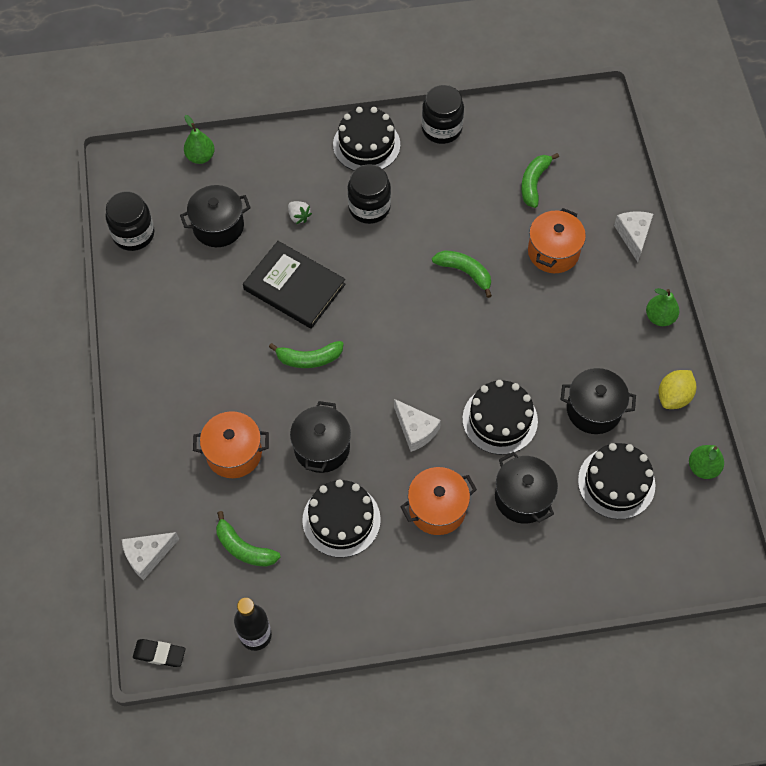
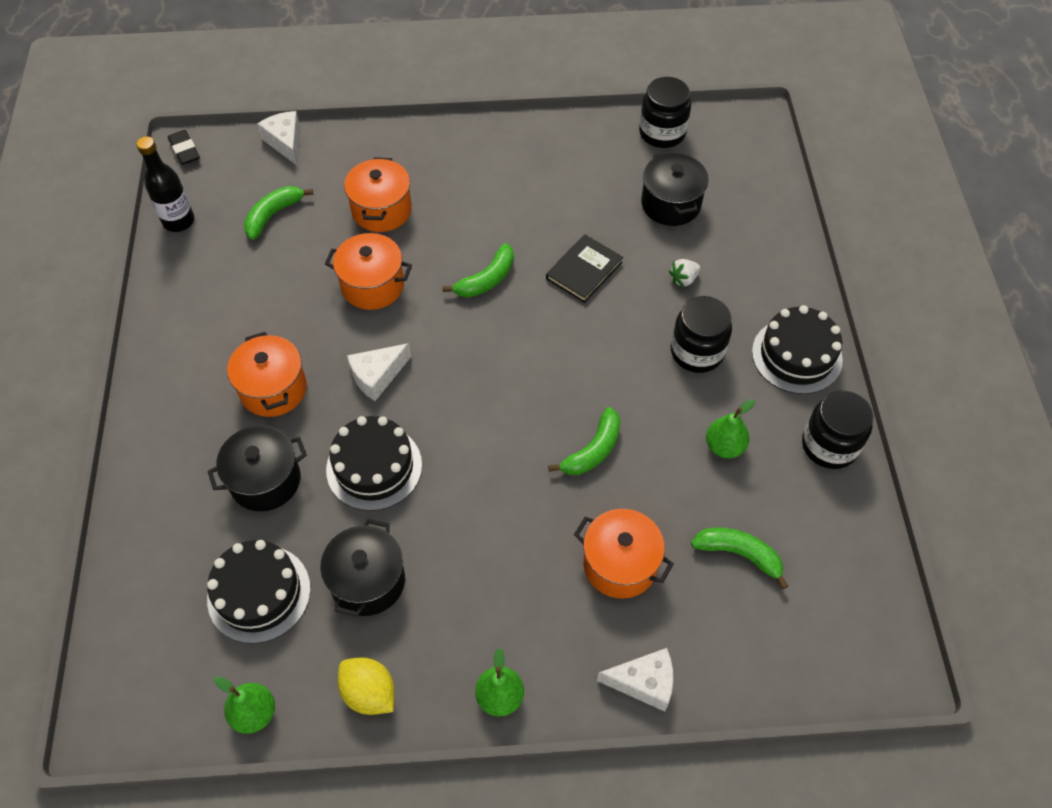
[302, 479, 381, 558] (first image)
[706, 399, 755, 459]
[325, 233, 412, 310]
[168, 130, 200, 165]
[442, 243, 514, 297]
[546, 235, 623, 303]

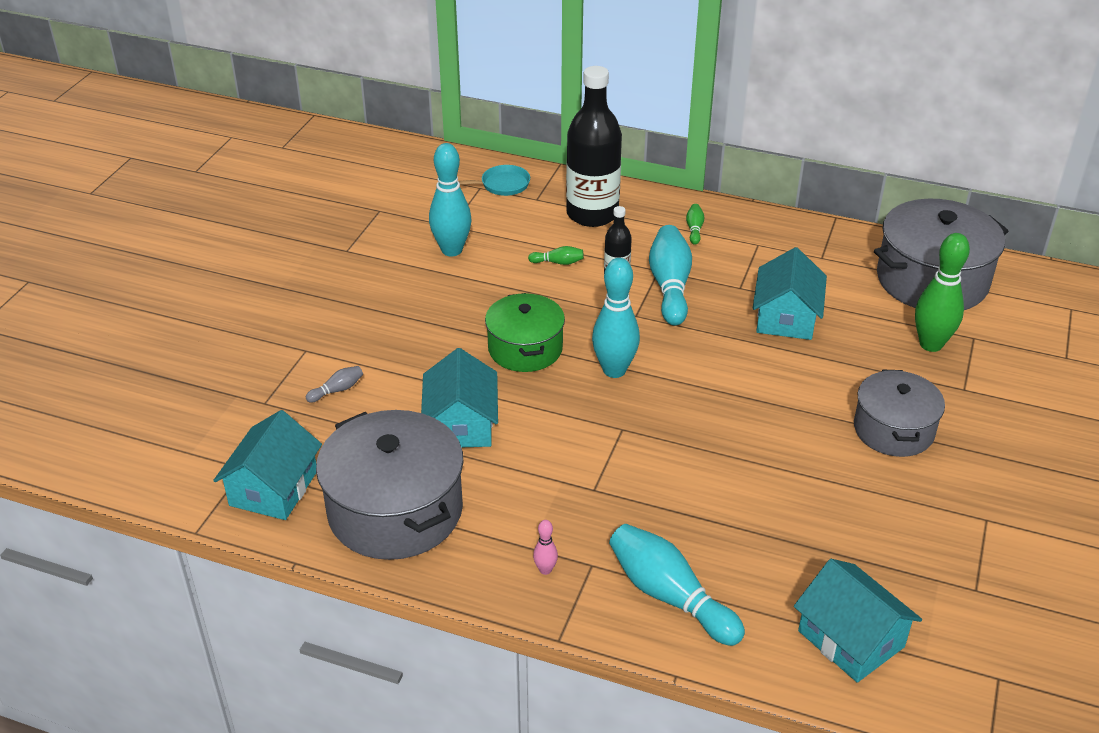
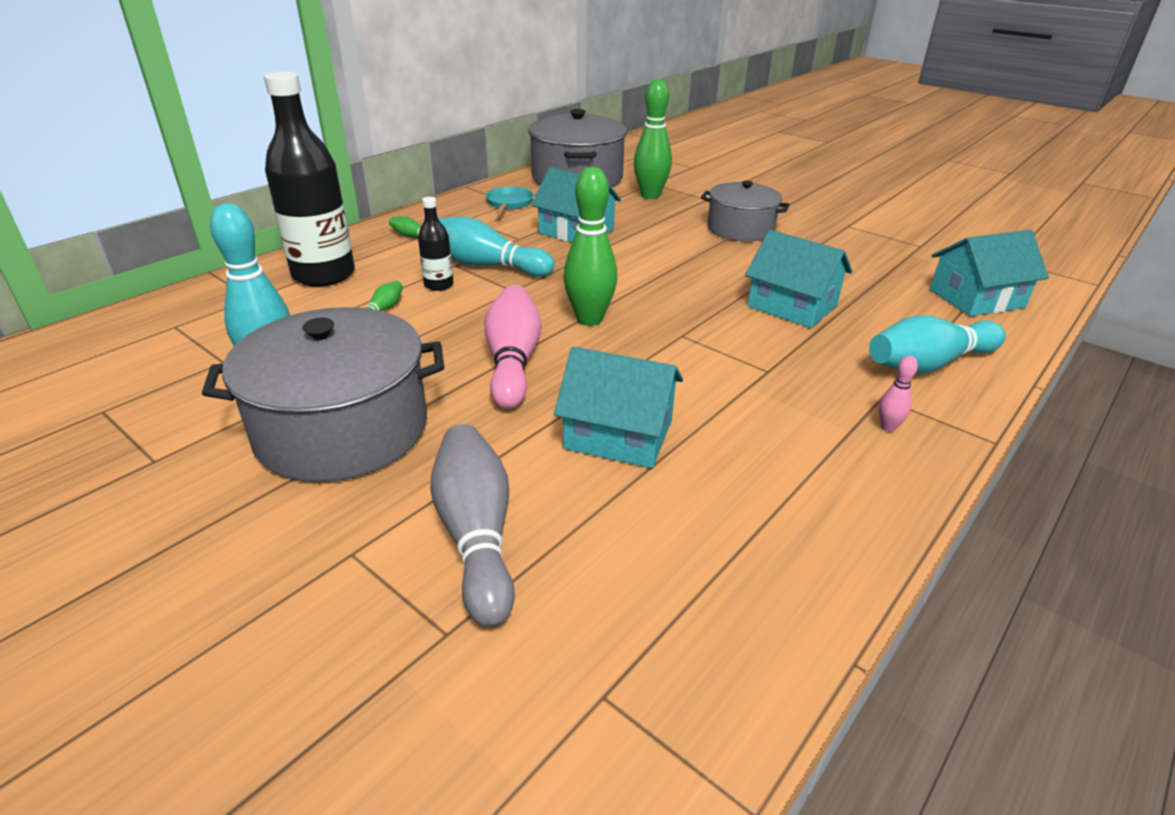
[745, 230, 852, 328]
[202, 307, 444, 482]
[486, 187, 534, 215]
[484, 285, 541, 409]
[563, 167, 617, 326]
[430, 424, 515, 627]

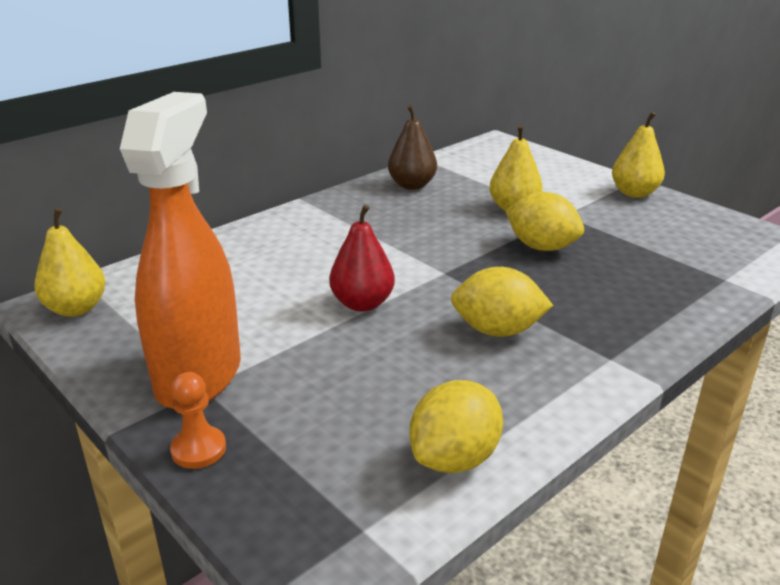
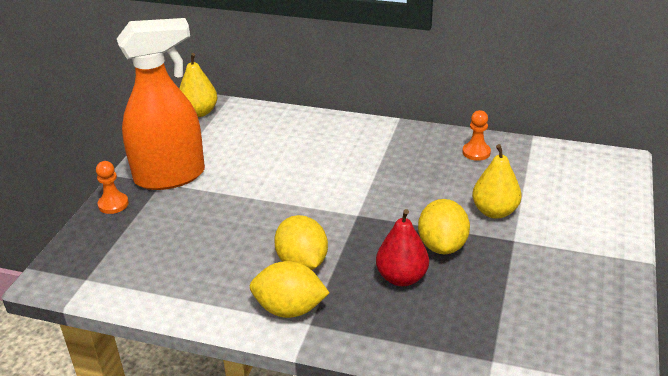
[612, 112, 665, 198] (first image)
[376, 209, 429, 286]
[250, 261, 329, 318]
[462, 110, 491, 161]

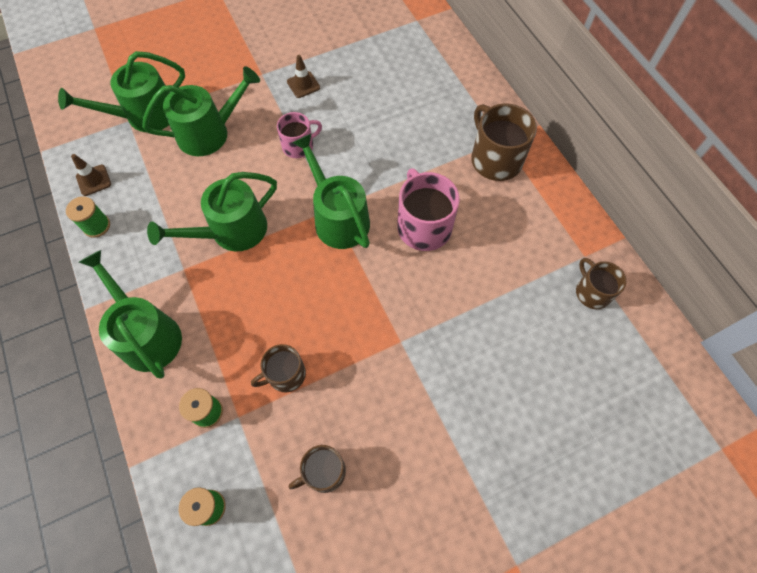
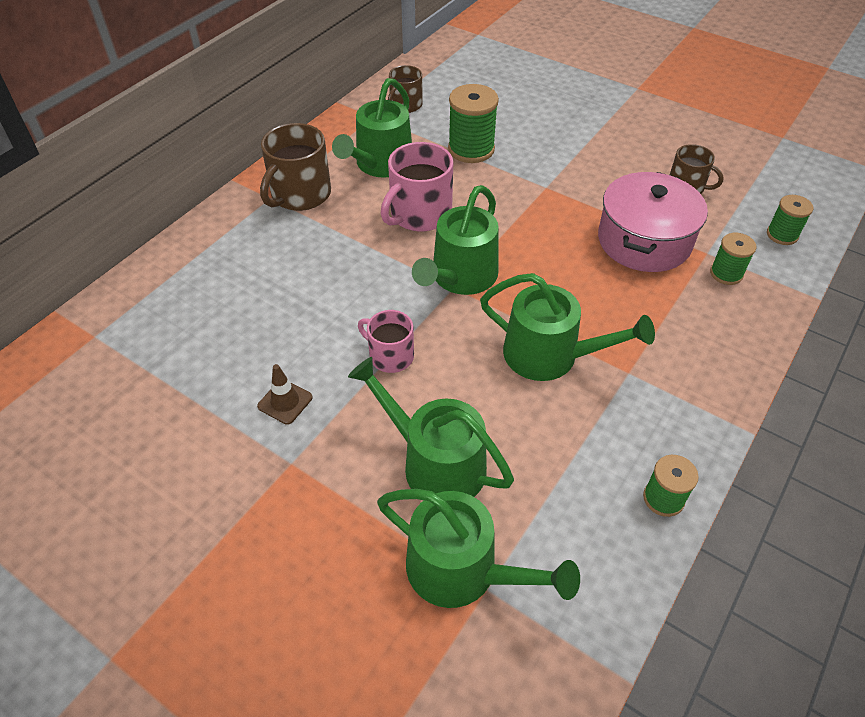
[71, 154, 111, 196] (first image)
[448, 84, 499, 163]
[332, 78, 412, 178]
[598, 172, 708, 272]

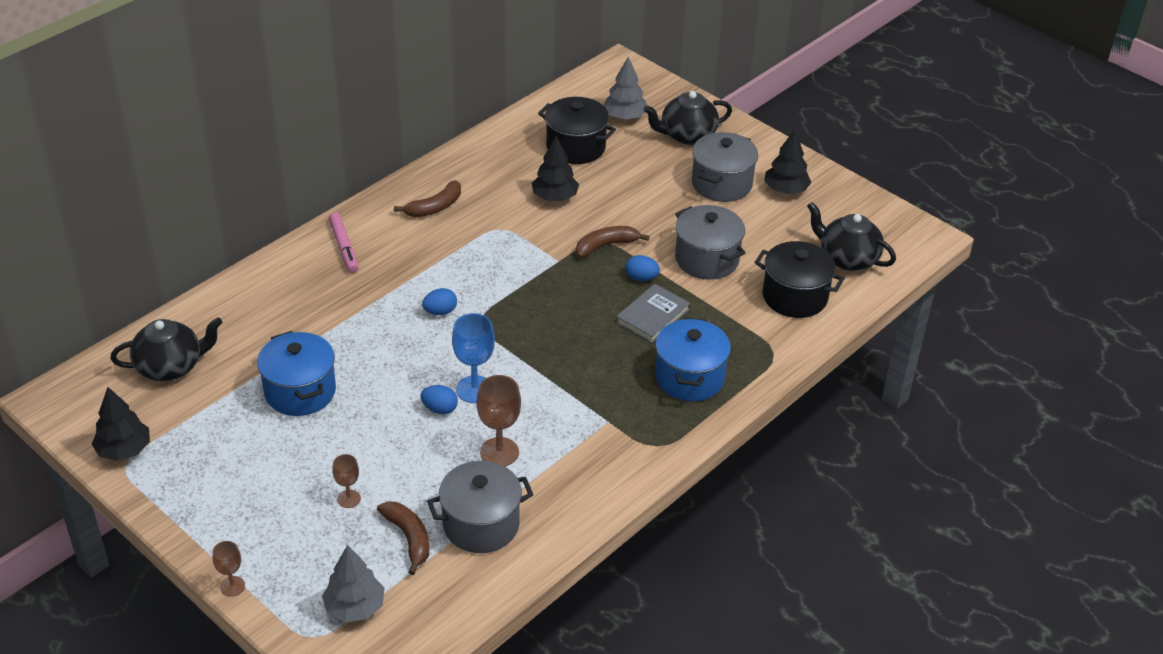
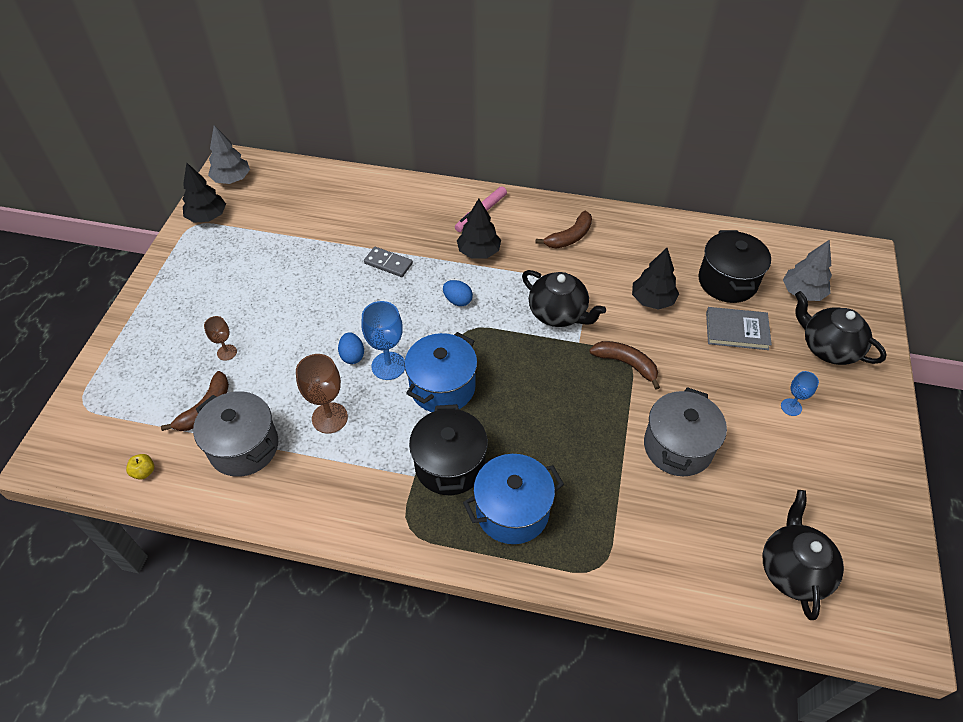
[212, 541, 245, 597] (first image)
[625, 255, 660, 281] (first image)
[126, 454, 154, 480]
[364, 247, 413, 277]
[522, 270, 606, 327]
[404, 332, 477, 412]
[208, 125, 250, 184]
[706, 307, 772, 350]
[409, 404, 488, 495]
[457, 198, 501, 259]
[781, 371, 819, 416]
[536, 211, 592, 249]

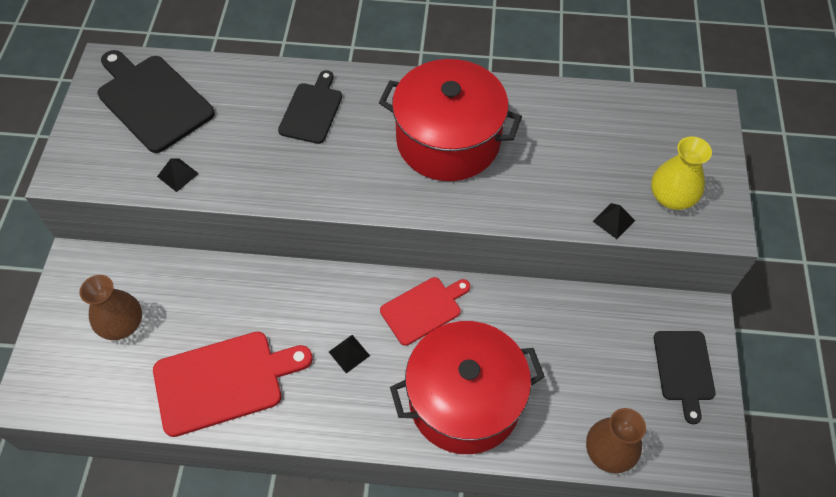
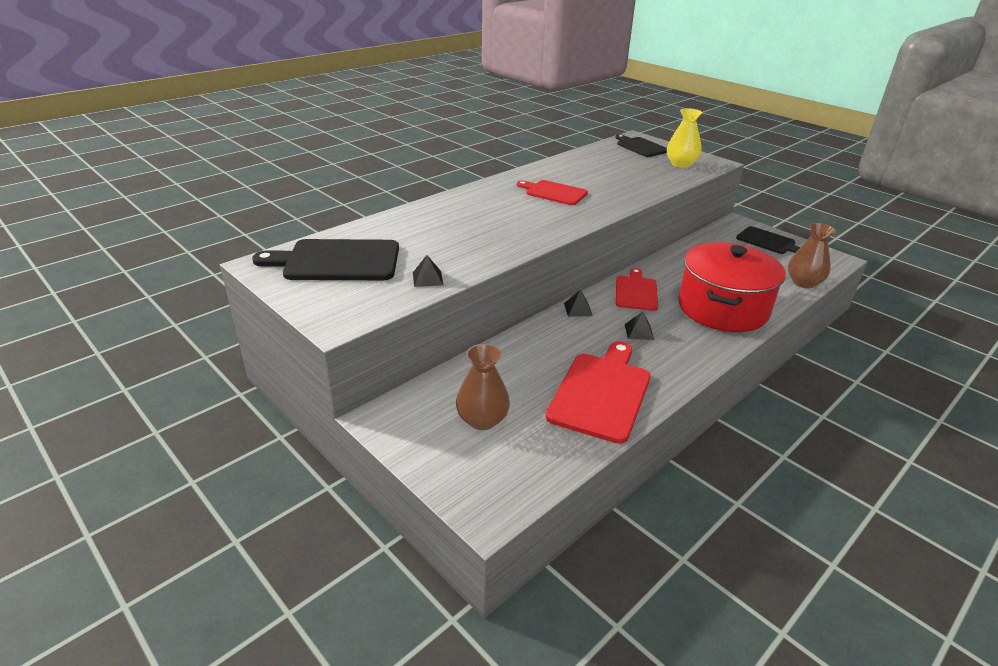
[615, 134, 667, 157]
[564, 289, 593, 317]
[517, 180, 588, 205]

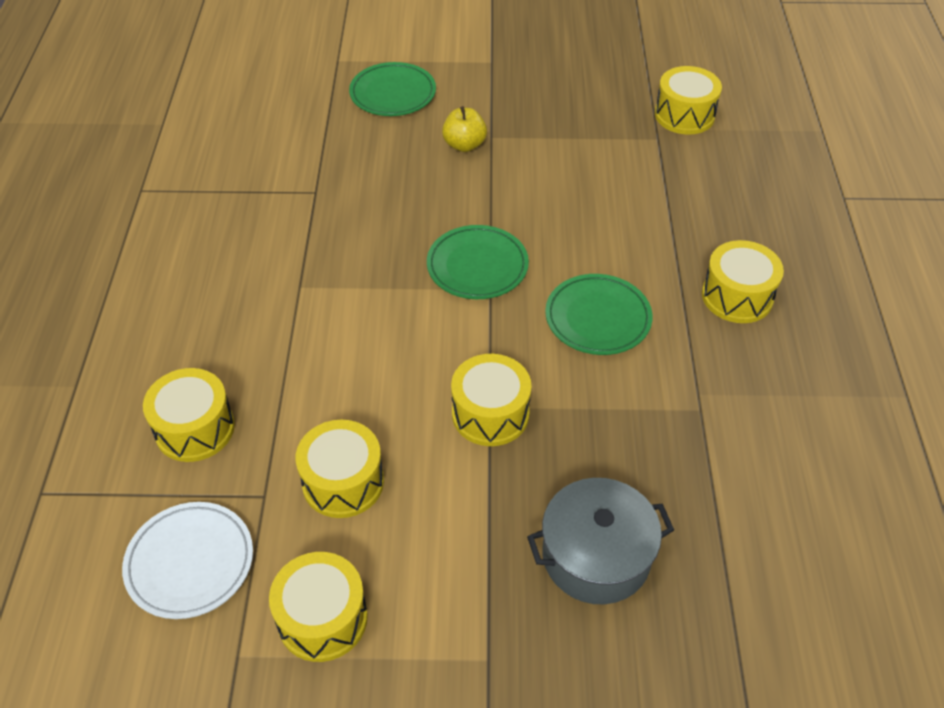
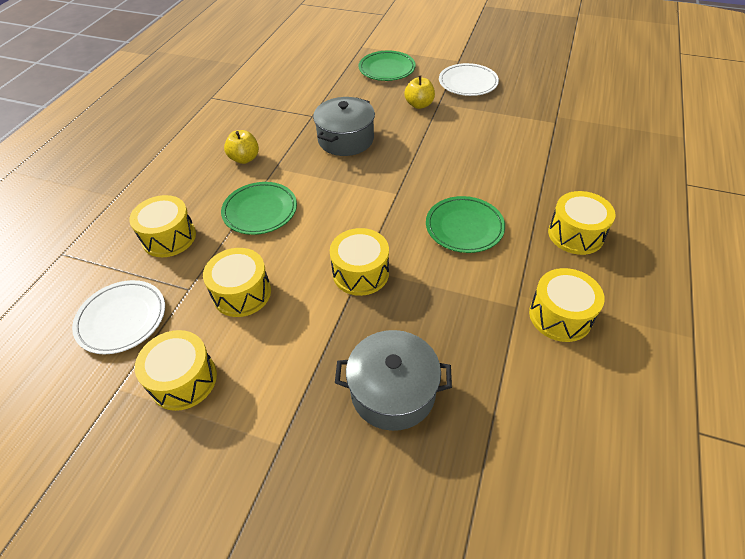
[224, 130, 259, 164]
[313, 97, 375, 156]
[439, 63, 499, 96]
[221, 182, 297, 235]
[529, 268, 605, 342]

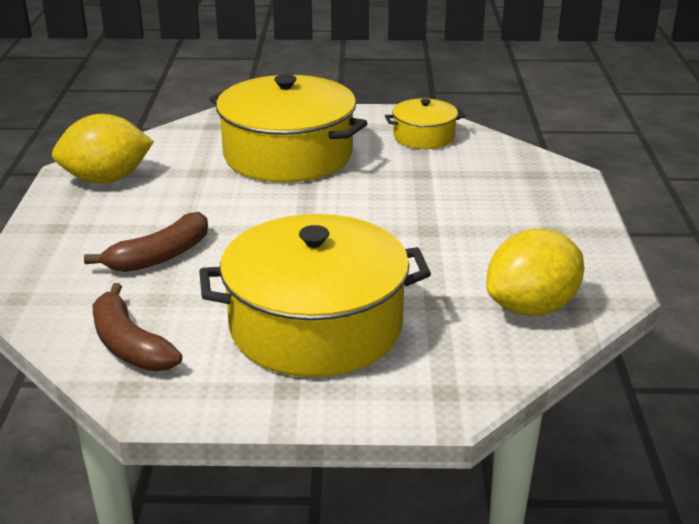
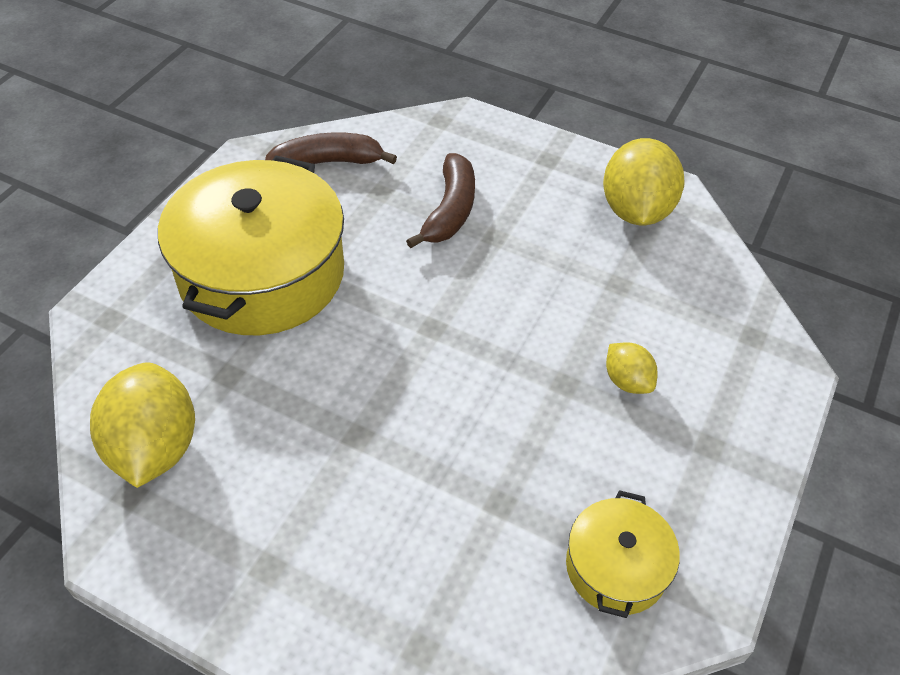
[606, 342, 658, 394]
[406, 153, 475, 248]

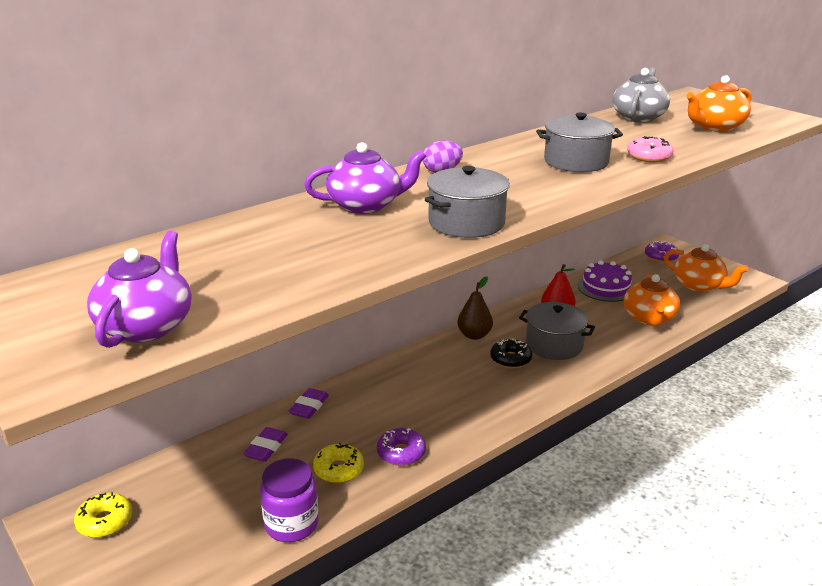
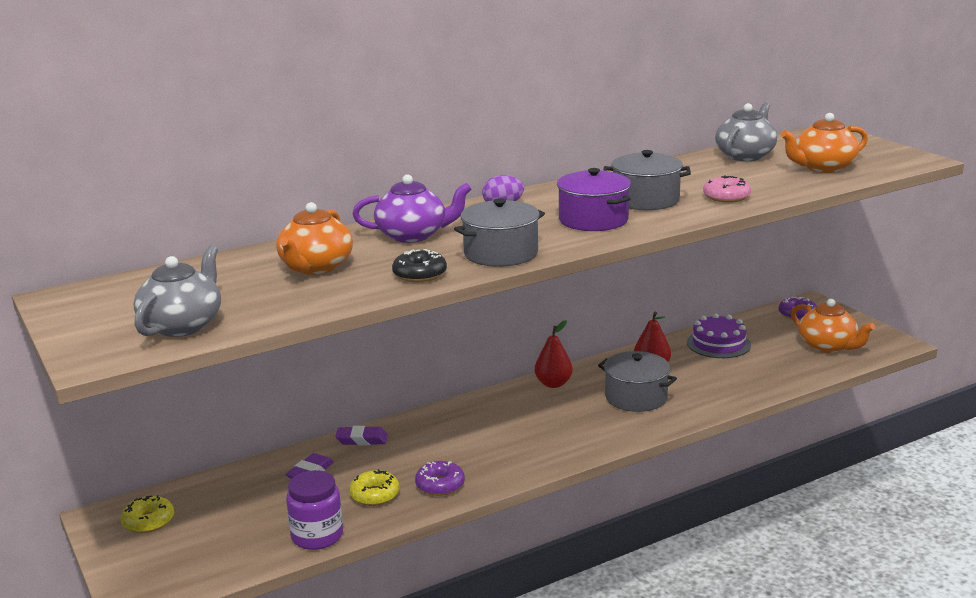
[557, 168, 631, 231]
[392, 249, 447, 282]
[276, 202, 353, 275]
[134, 245, 221, 337]
[535, 320, 573, 388]
[335, 426, 388, 445]

